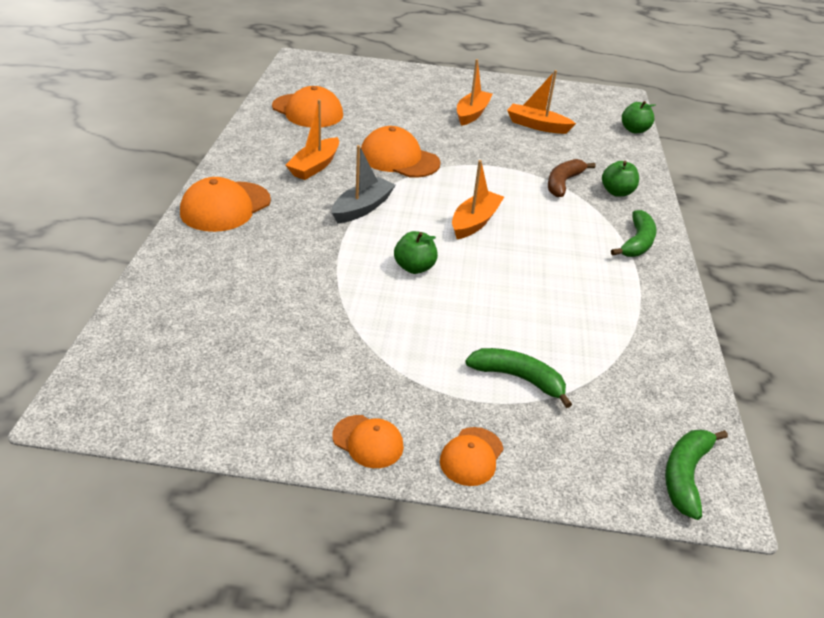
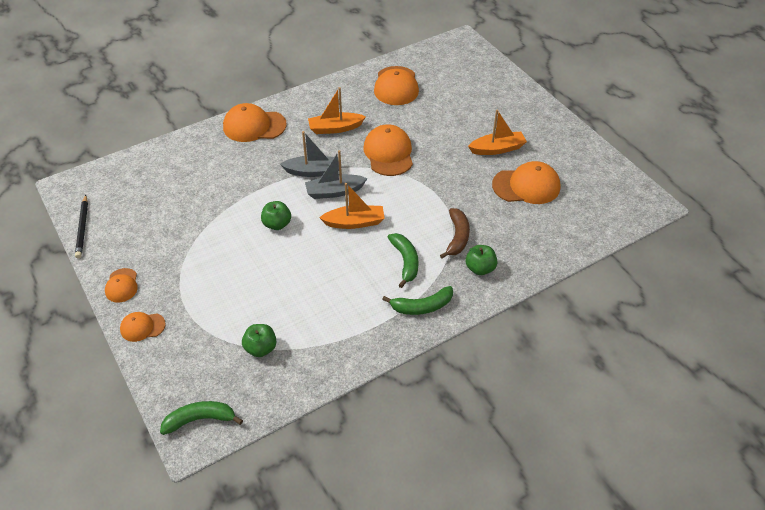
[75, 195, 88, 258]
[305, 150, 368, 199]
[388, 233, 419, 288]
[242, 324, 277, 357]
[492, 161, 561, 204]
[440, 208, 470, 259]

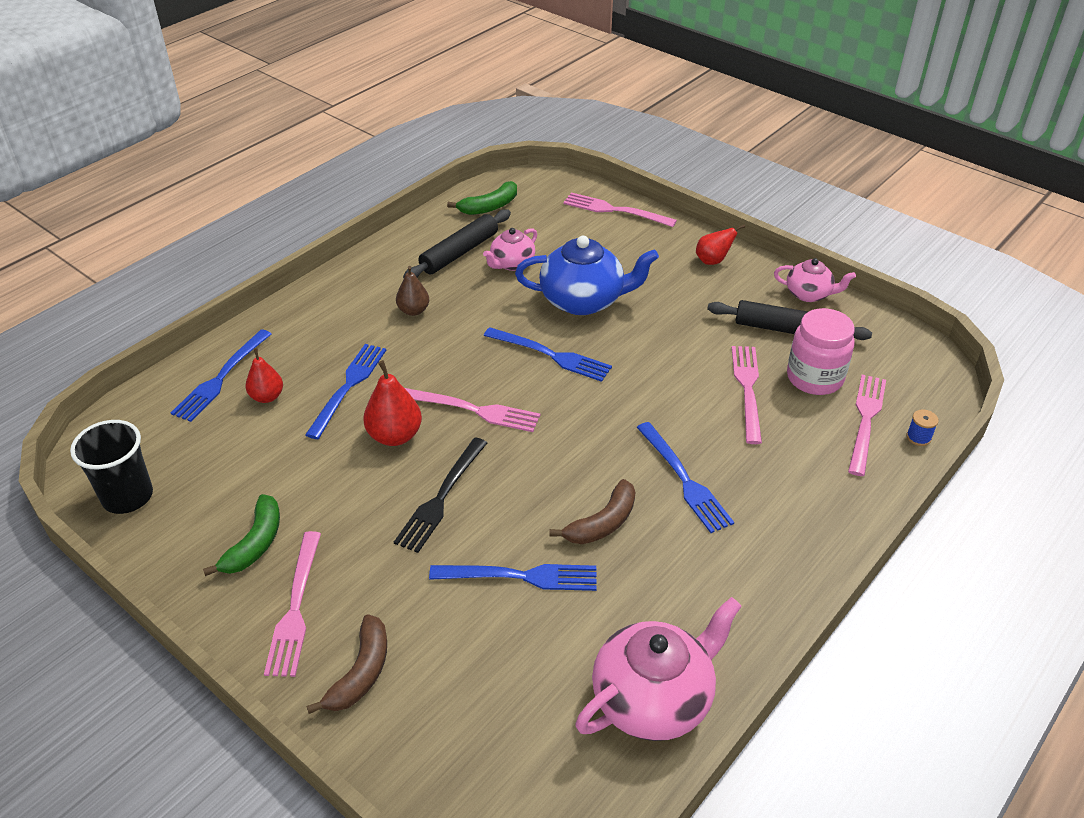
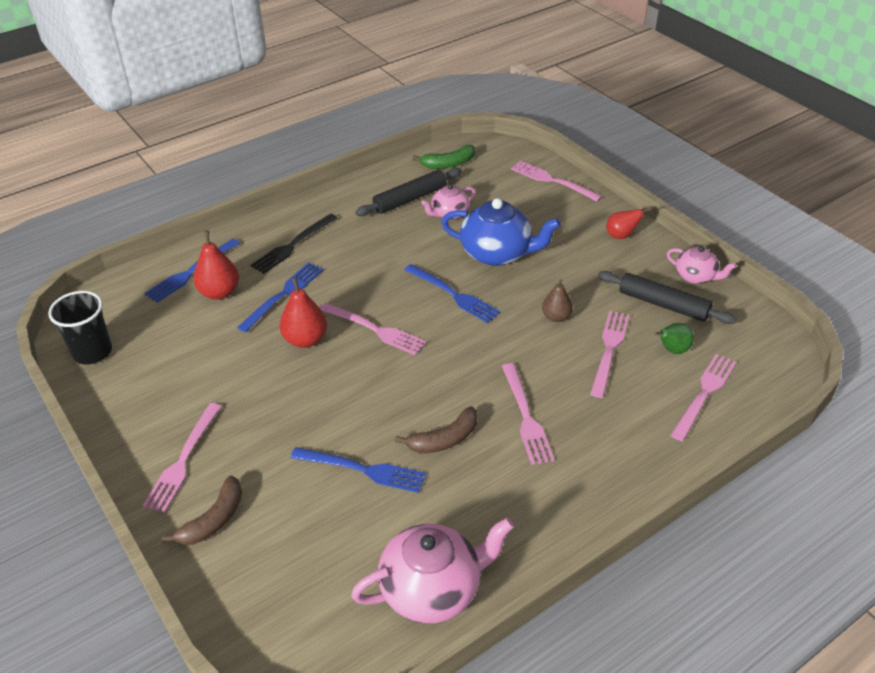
[203, 494, 280, 576] (first image)
[906, 410, 939, 446] (first image)
[251, 214, 337, 274]
[542, 279, 573, 322]
[655, 323, 694, 354]
[502, 363, 554, 465]
[193, 231, 239, 300]

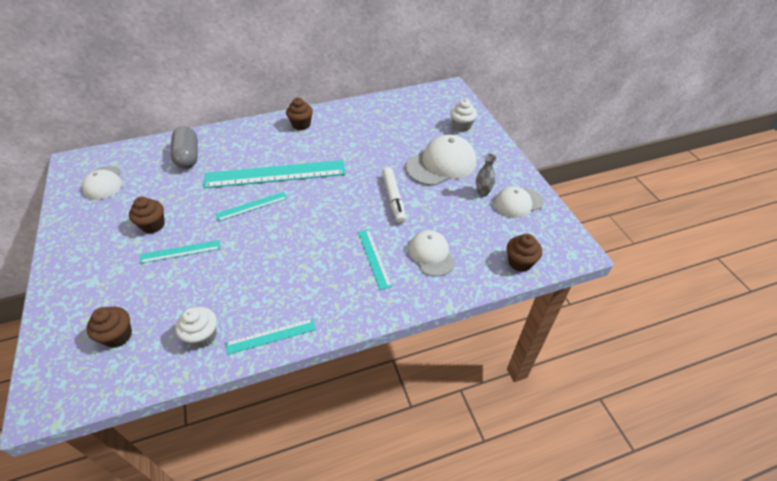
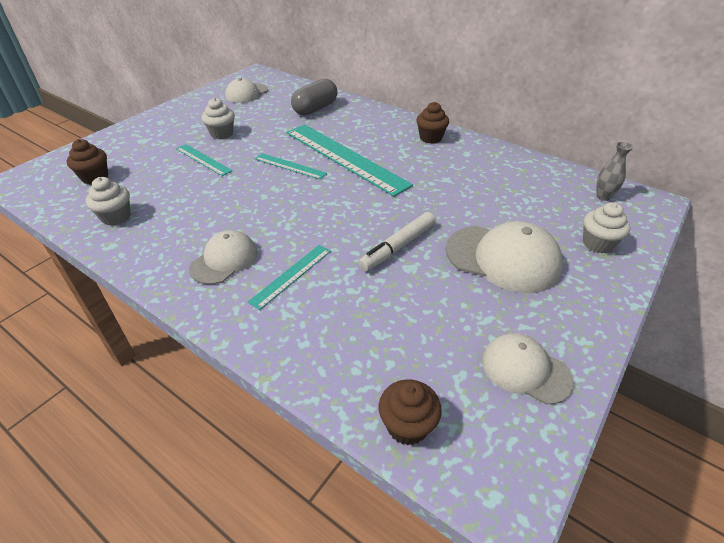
[226, 319, 316, 355] (first image)
[189, 230, 258, 284]
[596, 142, 633, 201]
[202, 98, 235, 139]

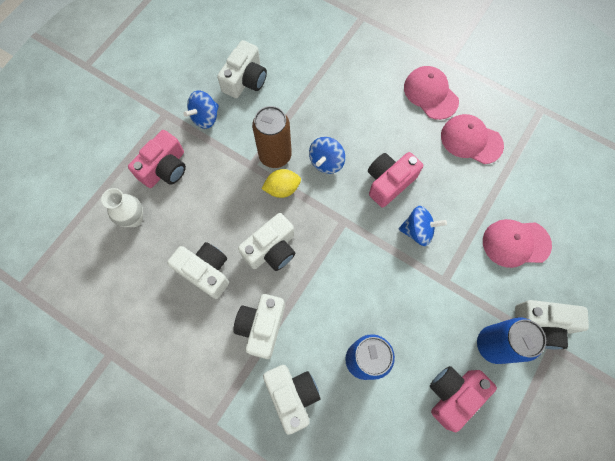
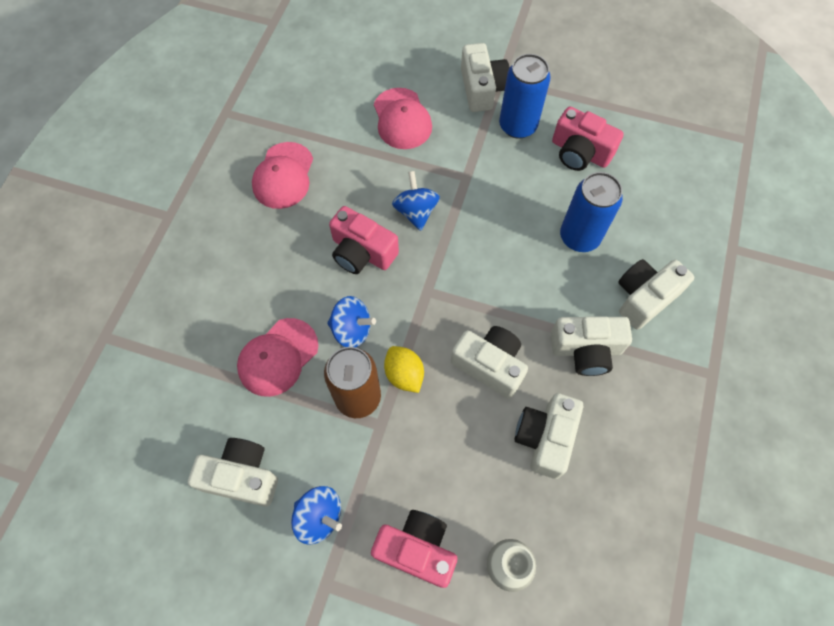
[237, 318, 318, 397]

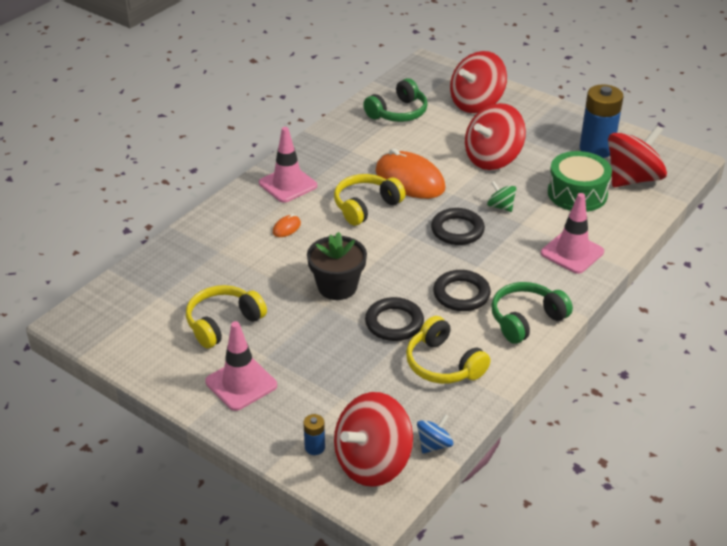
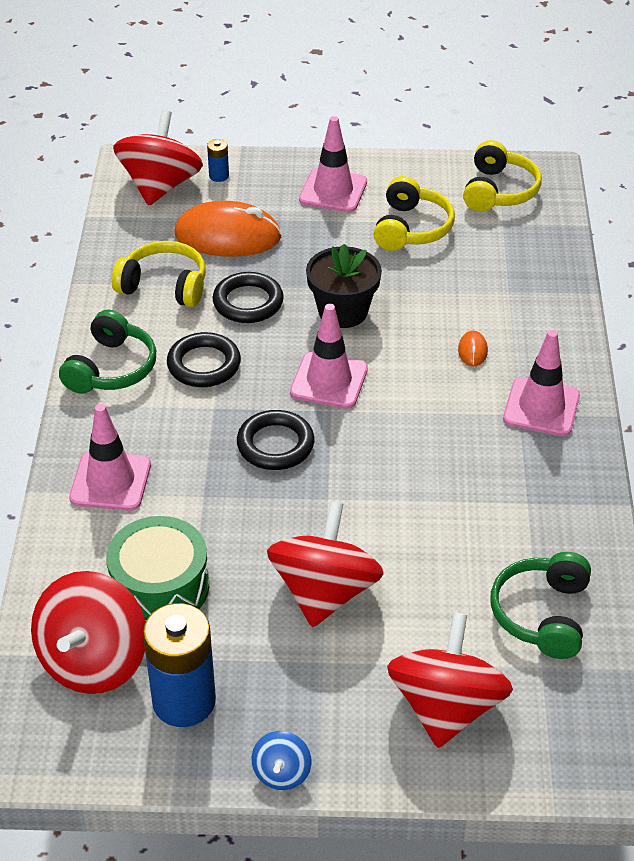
[487, 181, 516, 212] (first image)
[290, 304, 368, 409]
[463, 140, 542, 212]
[174, 201, 282, 257]
[252, 731, 311, 790]

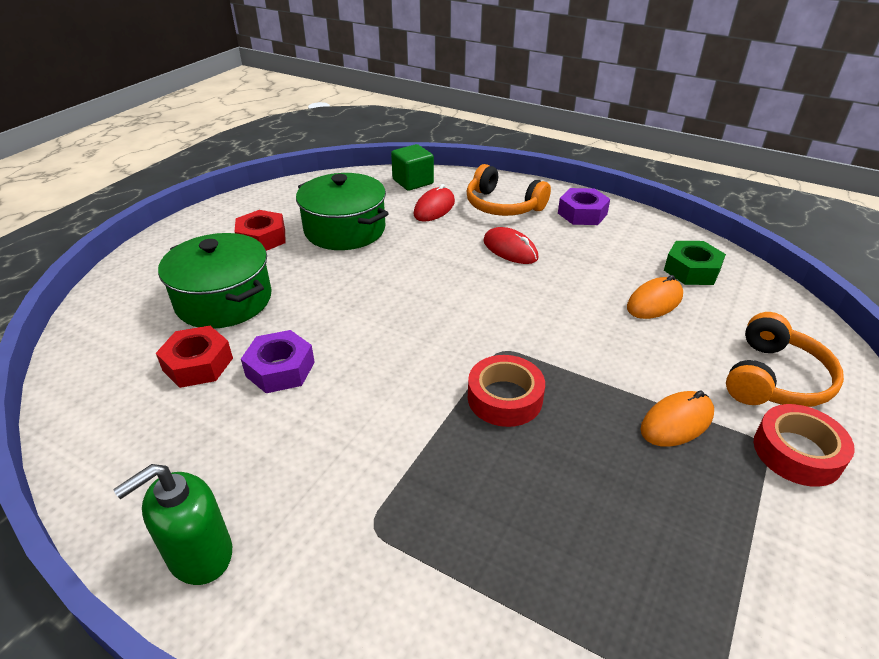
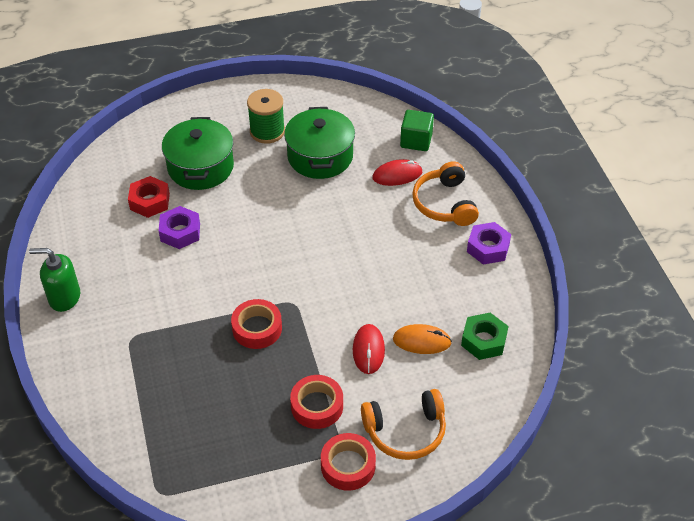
[353, 324, 385, 374]
[247, 89, 285, 144]
[290, 375, 343, 429]

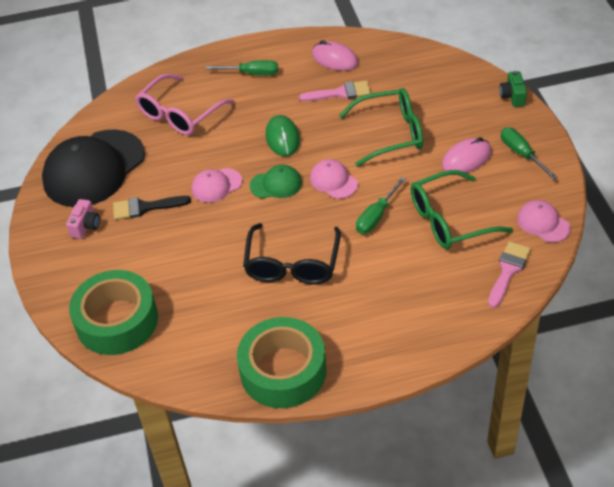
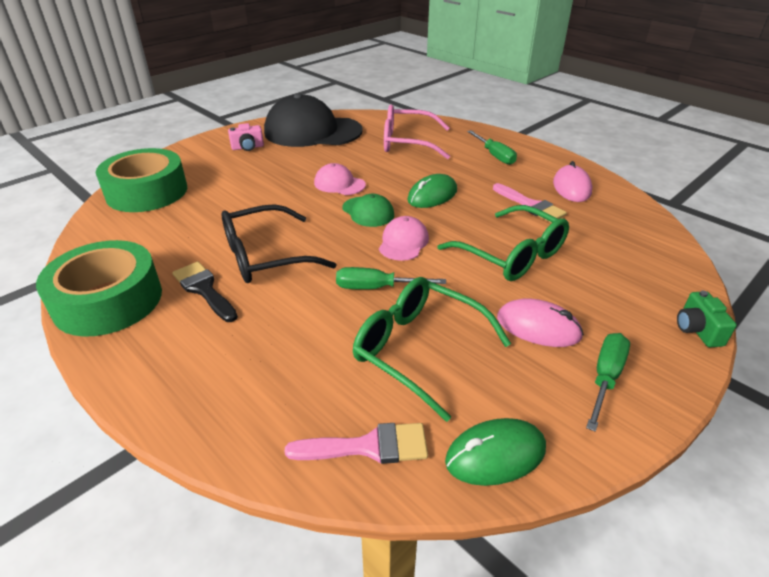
[172, 262, 238, 322]
[445, 418, 546, 486]
[677, 290, 737, 347]

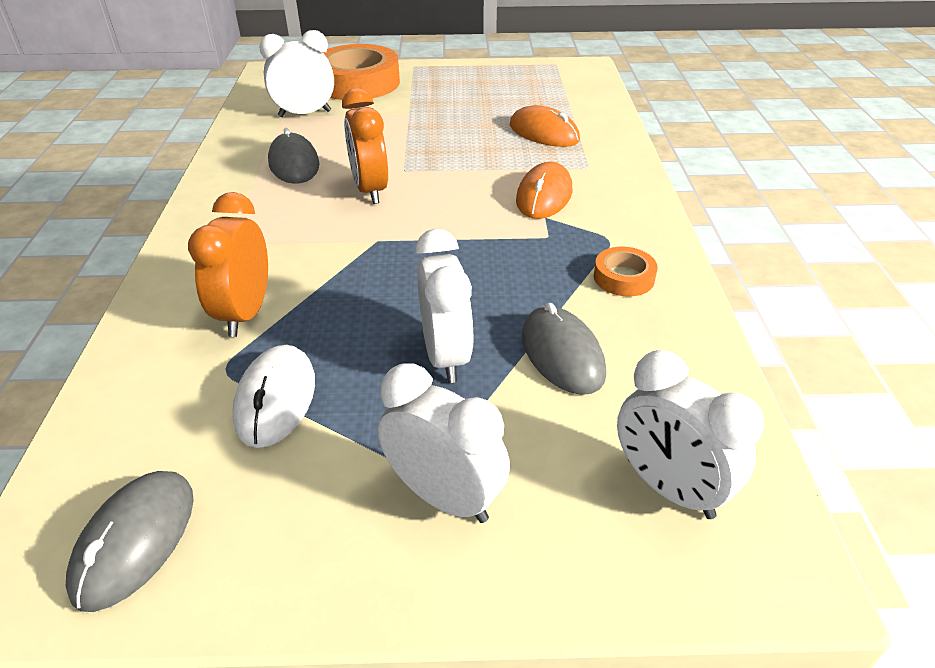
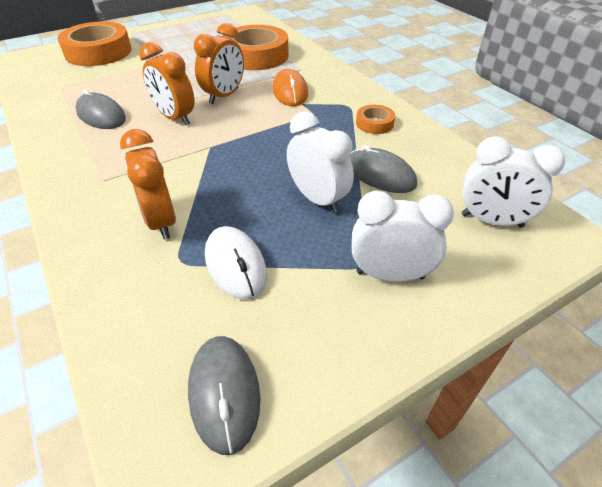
[259, 30, 334, 117] (first image)
[194, 23, 244, 104]
[223, 25, 289, 70]

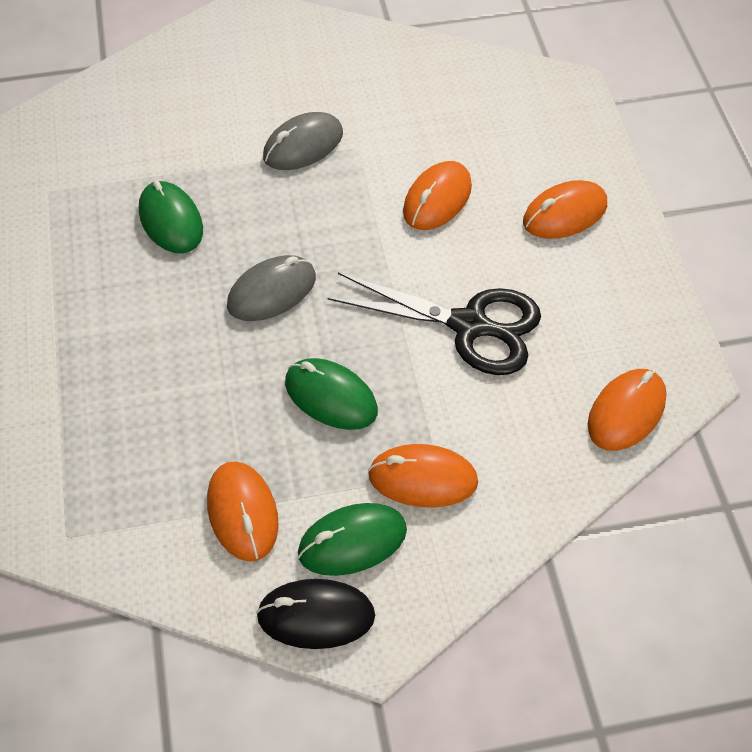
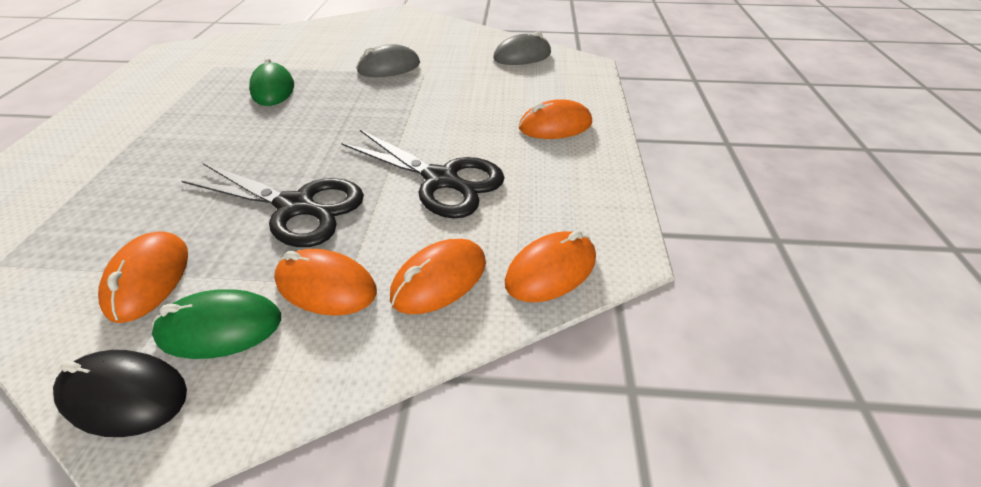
[493, 32, 551, 65]
[390, 239, 486, 314]
[182, 163, 364, 247]

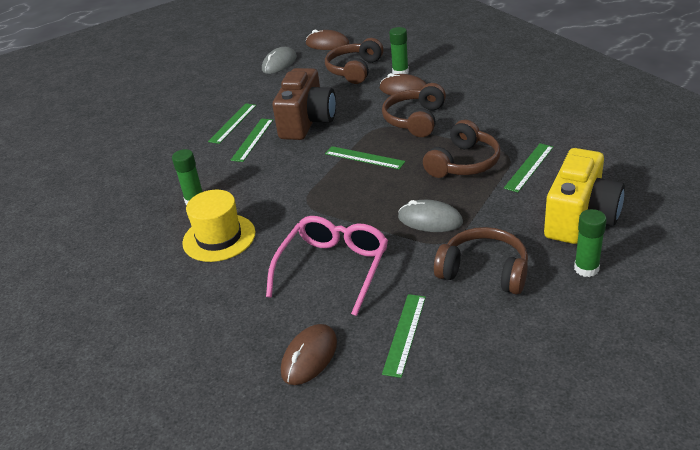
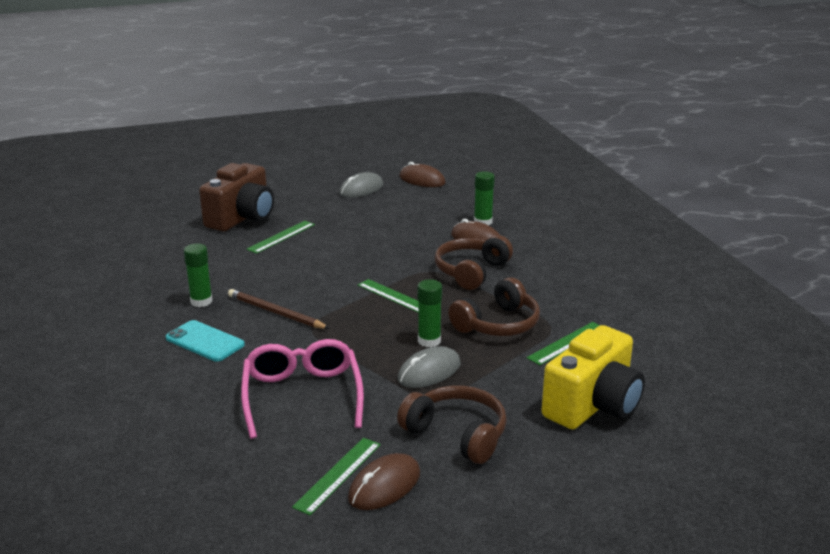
[230, 119, 273, 162] (first image)
[325, 38, 383, 84] (first image)
[228, 289, 330, 329]
[199, 163, 274, 231]
[348, 453, 420, 510]
[418, 279, 442, 347]
[166, 320, 245, 362]
[241, 339, 364, 439]
[397, 346, 461, 388]

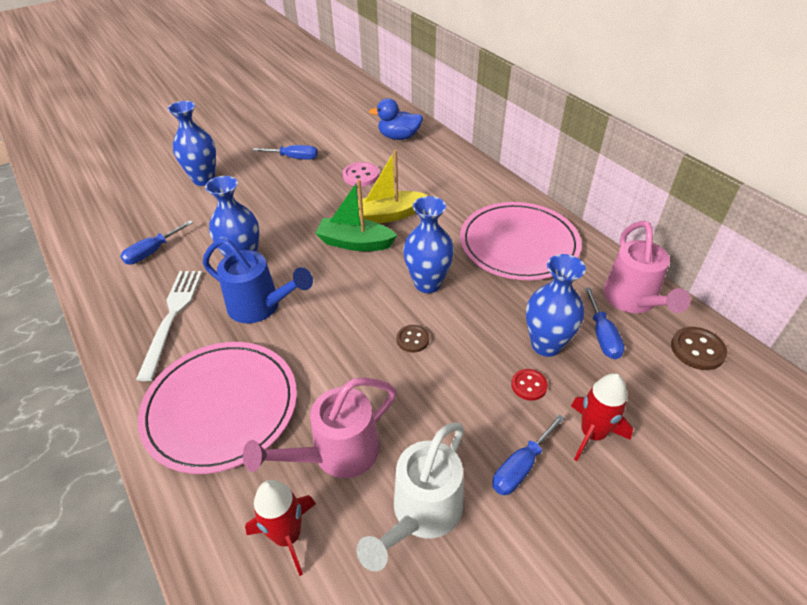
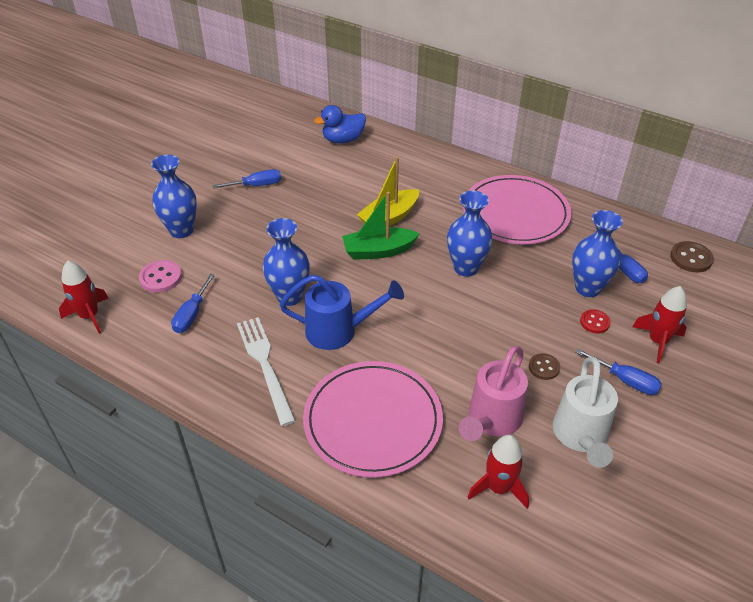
[603, 221, 691, 313] (first image)
[59, 261, 109, 334]
[139, 260, 182, 293]
[529, 353, 560, 380]
[575, 349, 662, 395]

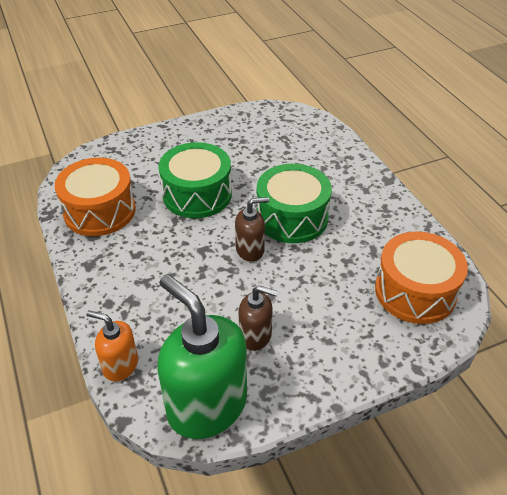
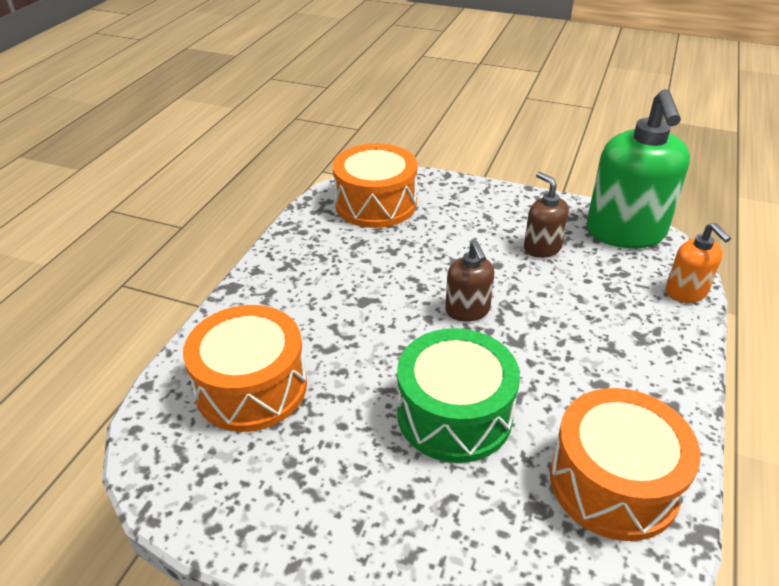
[257, 164, 332, 243] (first image)
[183, 305, 307, 432]
[445, 241, 494, 322]

